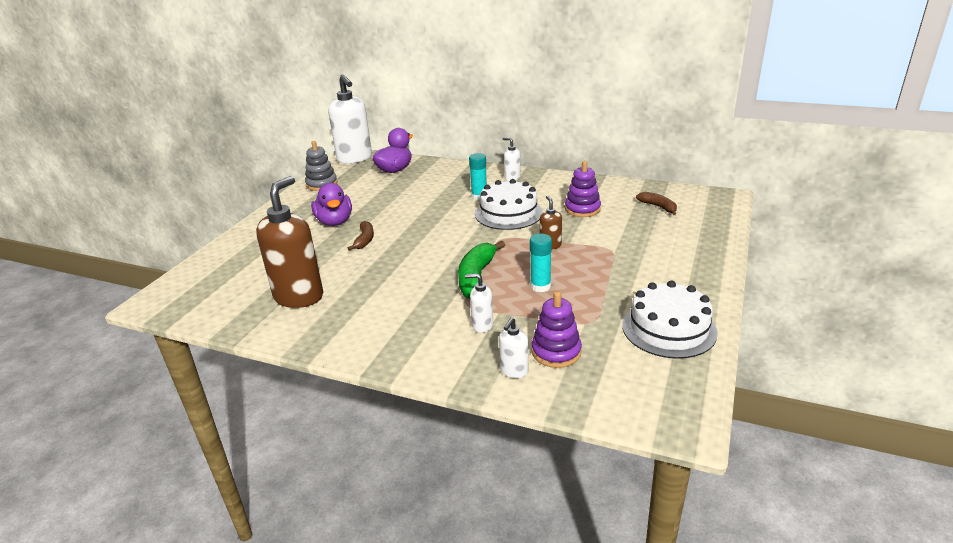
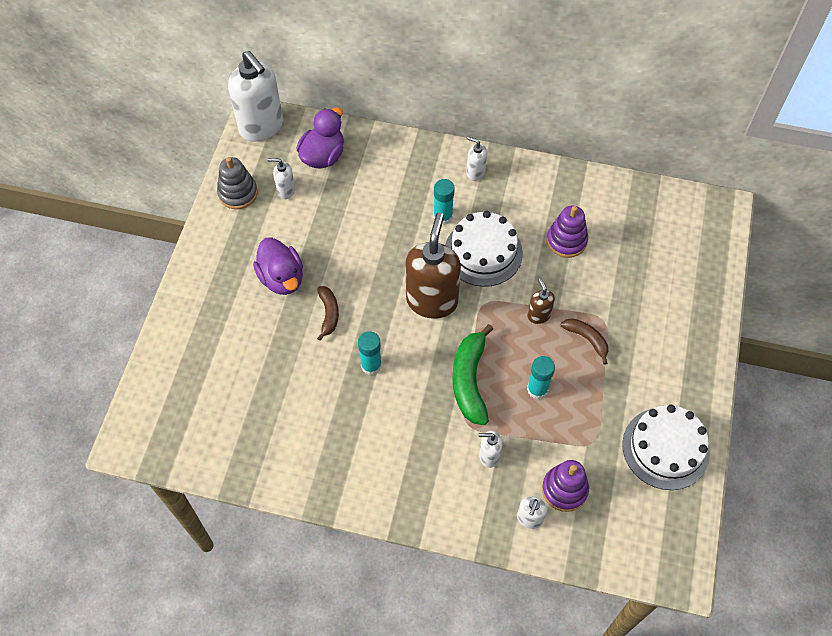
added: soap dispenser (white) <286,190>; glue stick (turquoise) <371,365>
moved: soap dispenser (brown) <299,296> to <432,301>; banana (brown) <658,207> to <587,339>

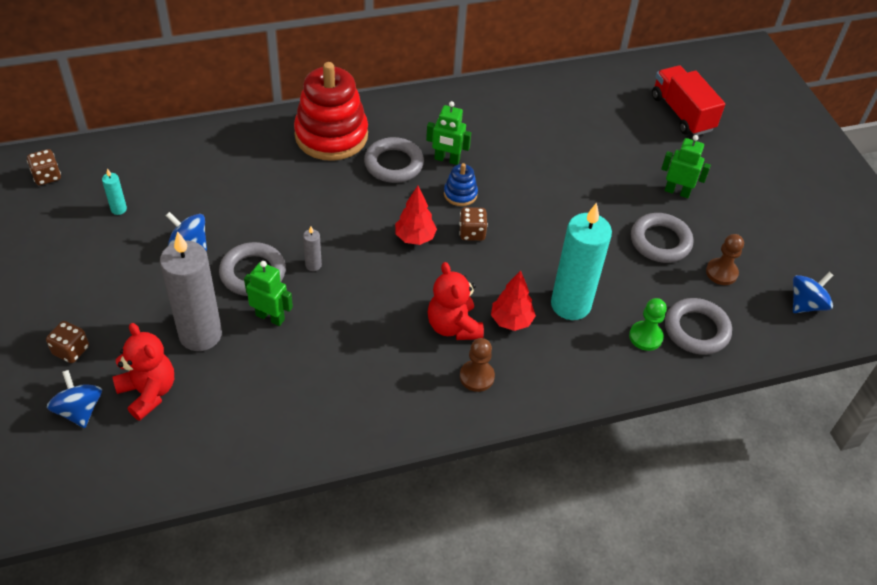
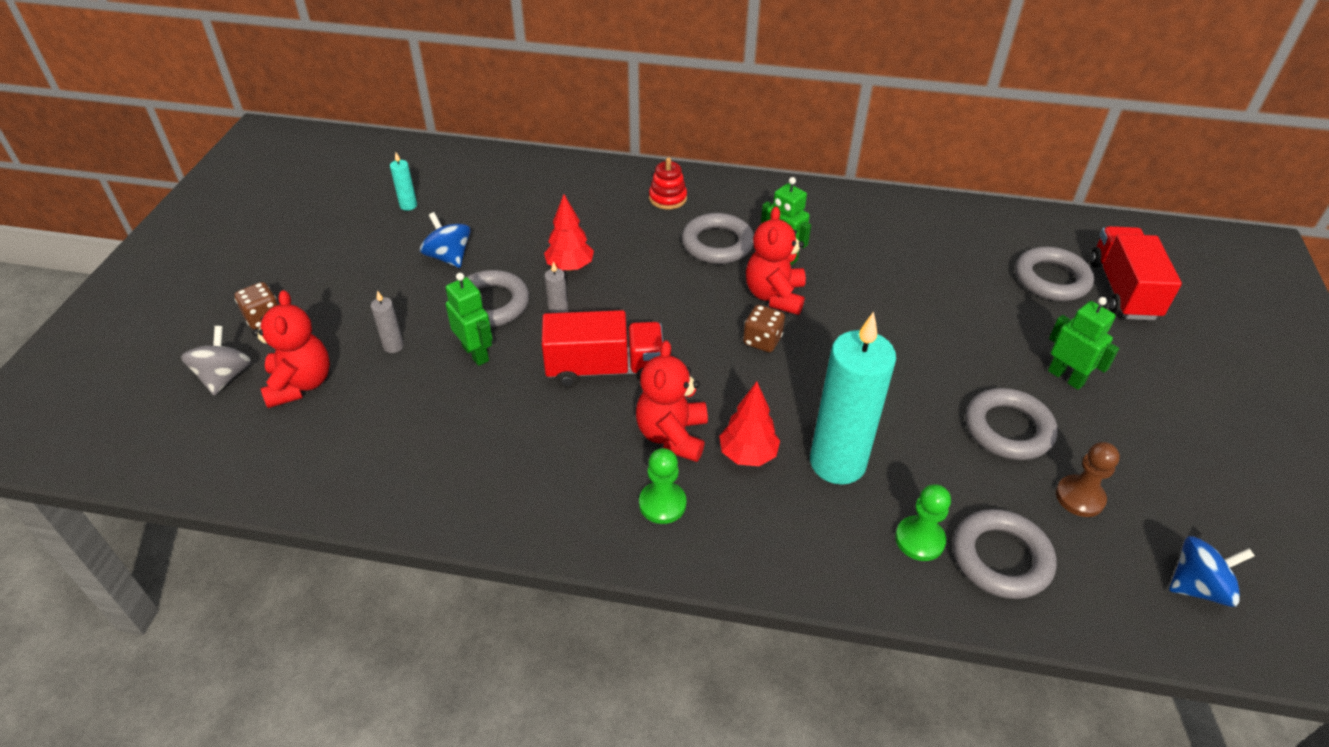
removed: dice (brown) <47,176>
added: truck (red) <604,369>; ring (grey) <1051,279>
moved: tree (red) <415,238> to <570,267>
replaced: stacking toy (blue) <460,194> to teddy bear (red) <774,296>
recoloured: spinning top (blue) <79,410> to spinning top (grey) <225,377>; pawn (brown) <477,377> to pawn (green) <662,504>
resized: candle (grey) <200,335> = <393,346> x0.40; stacking toy (red) <331,135> = <667,198> x0.44

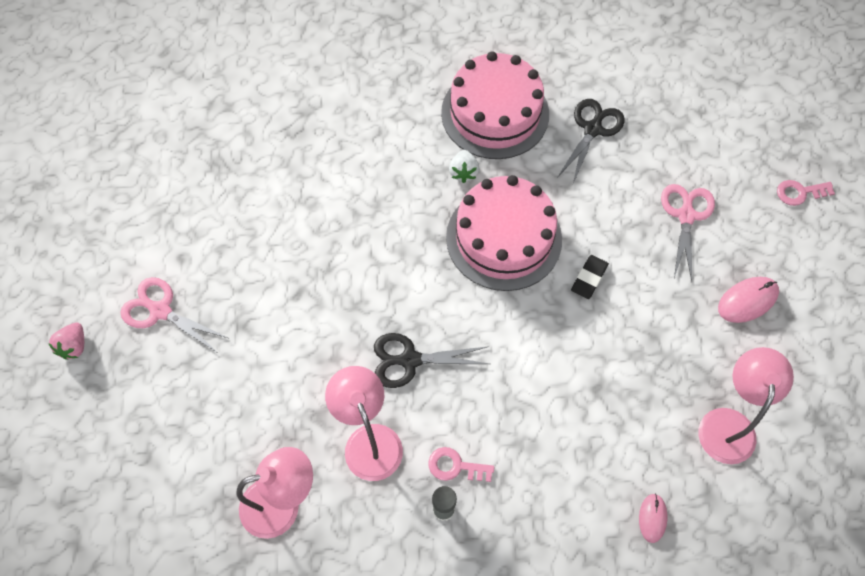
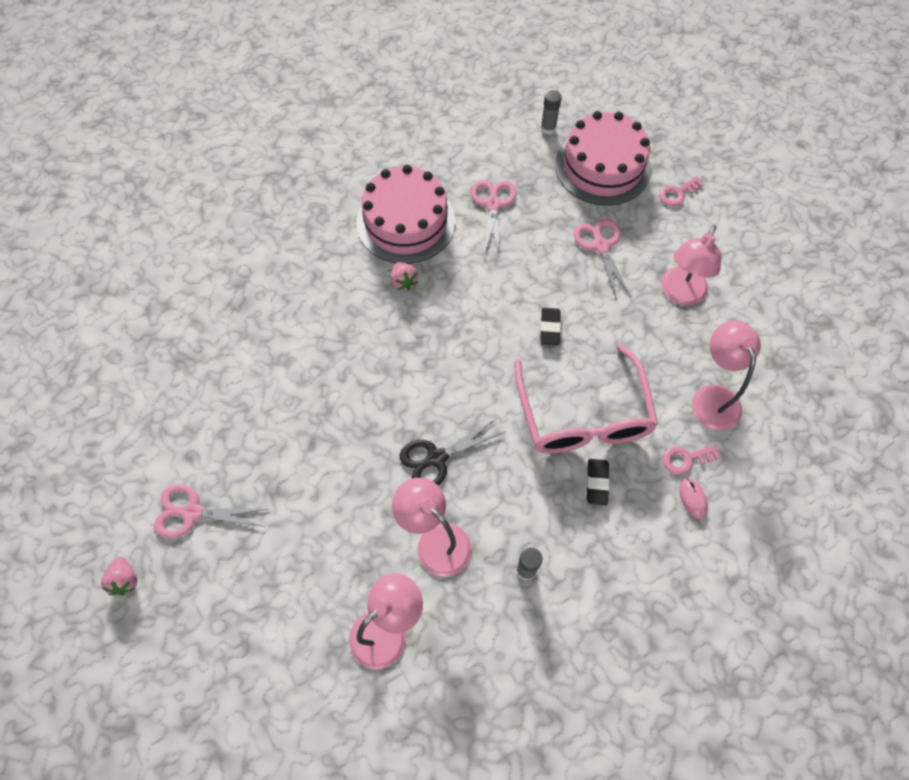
added: glasses (pink) <583,415>; glue stick (grey) <548,128>; eraser (black) <597,483>
moved: cake (pink) <504,238> to <603,166>; key (pink) <455,466> to <685,459>
replaced: mouse (pink) <747,300> to lamp (pink) <680,294>
recoloured: strawberry (white) <463,172> to strawberry (pink) <404,282>; scissors (black) <593,129> to scissors (pink) <493,204>

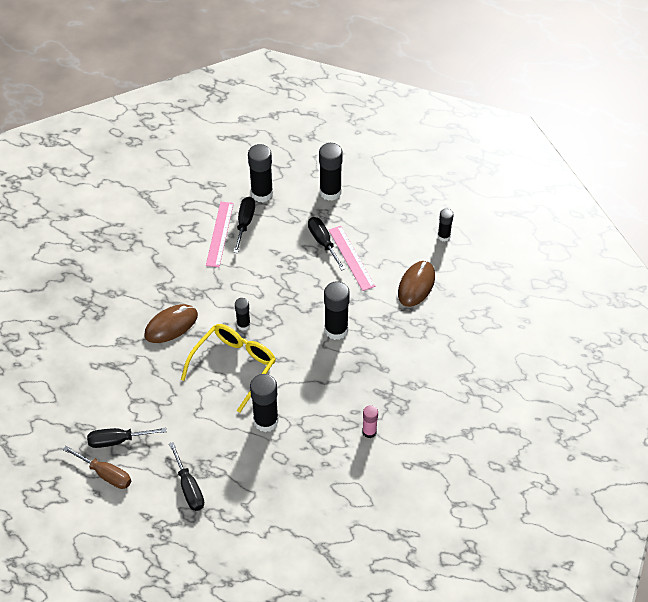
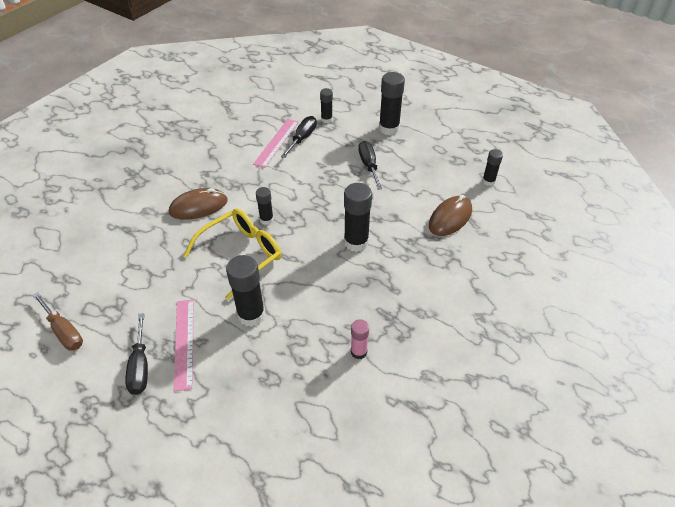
removed: screwdriver (black) <117,440>
moved: ruler (pink) <351,258> to <184,343>
resized: glue stick (black) <262,194> = <326,119> x0.57

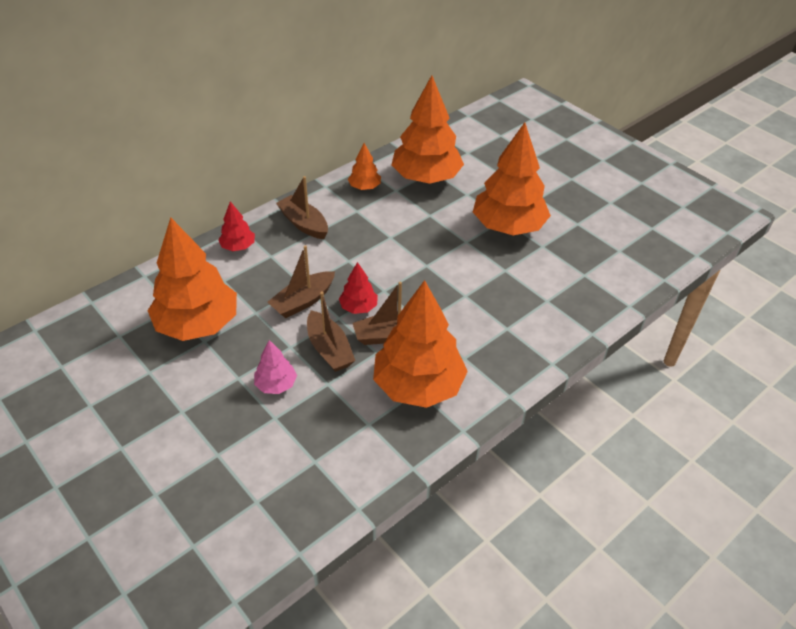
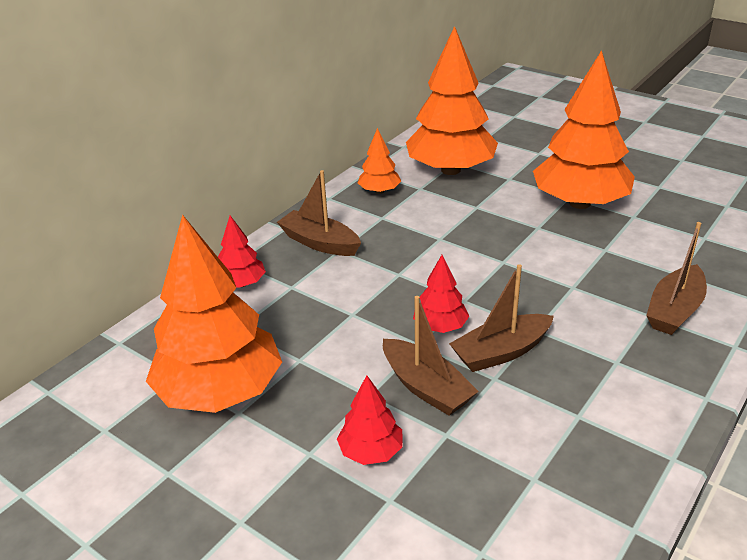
removed: tree (orange) <418,386>
moved: boat (brown) <303,301> to <674,310>
recoloured: tree (pink) <276,385> to tree (red) <371,451>

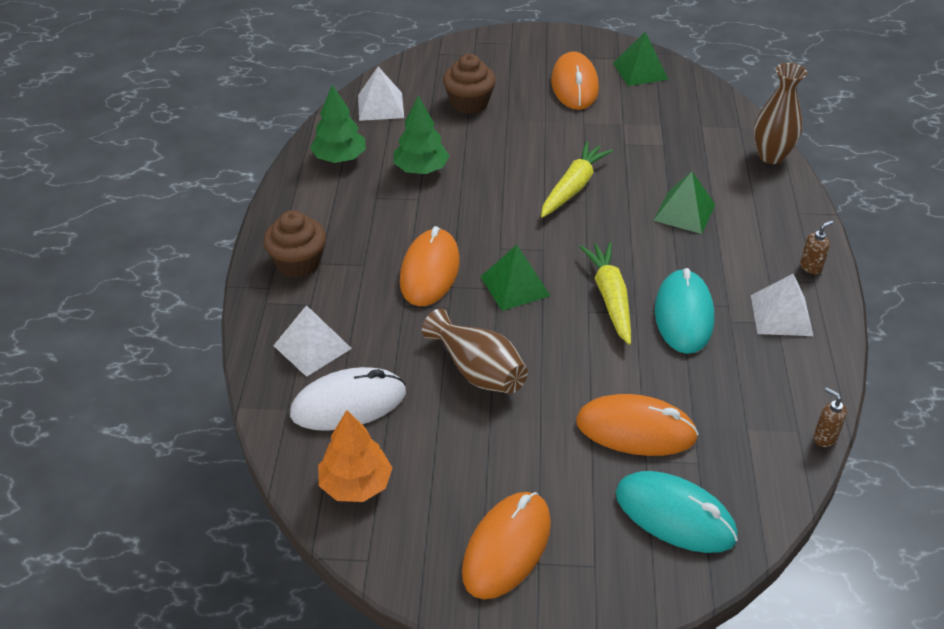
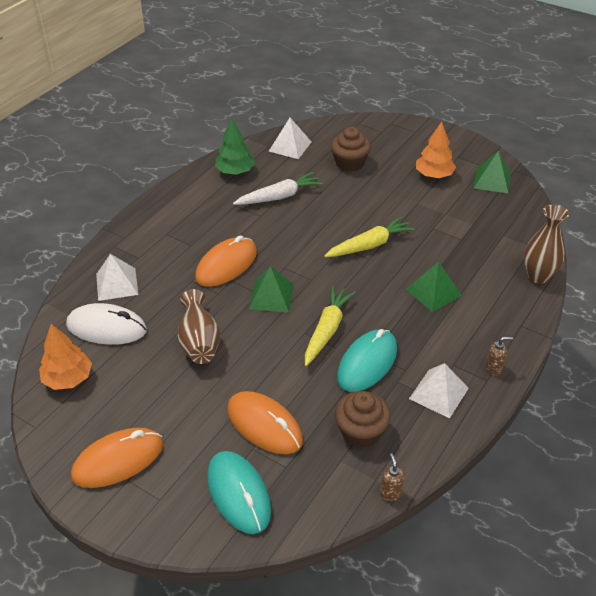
moved: cupcake (brown) <298,263> to <361,431>
replaced: tree (green) <421,169> to carrot (white) <279,197>; mouse (orange) <574,85> to tree (orange) <434,175>

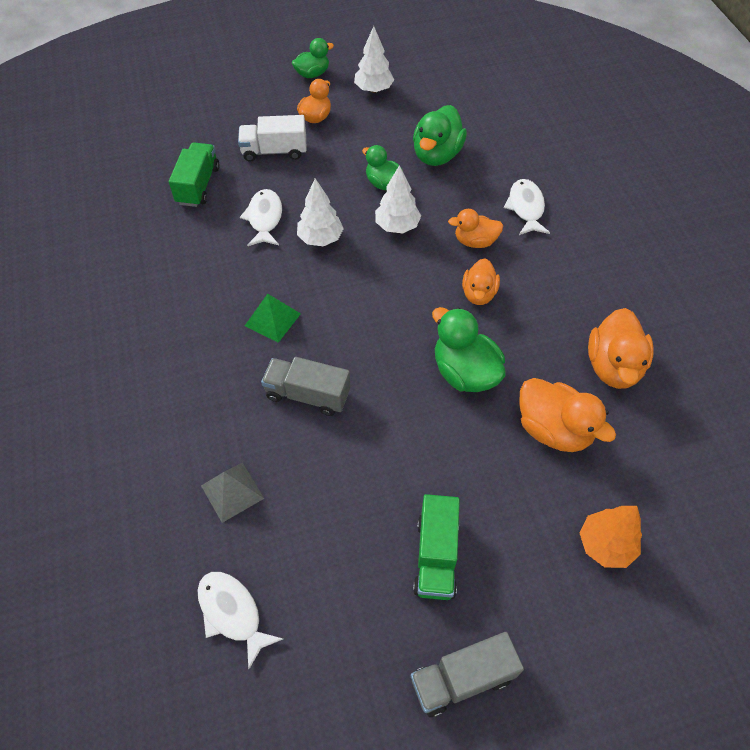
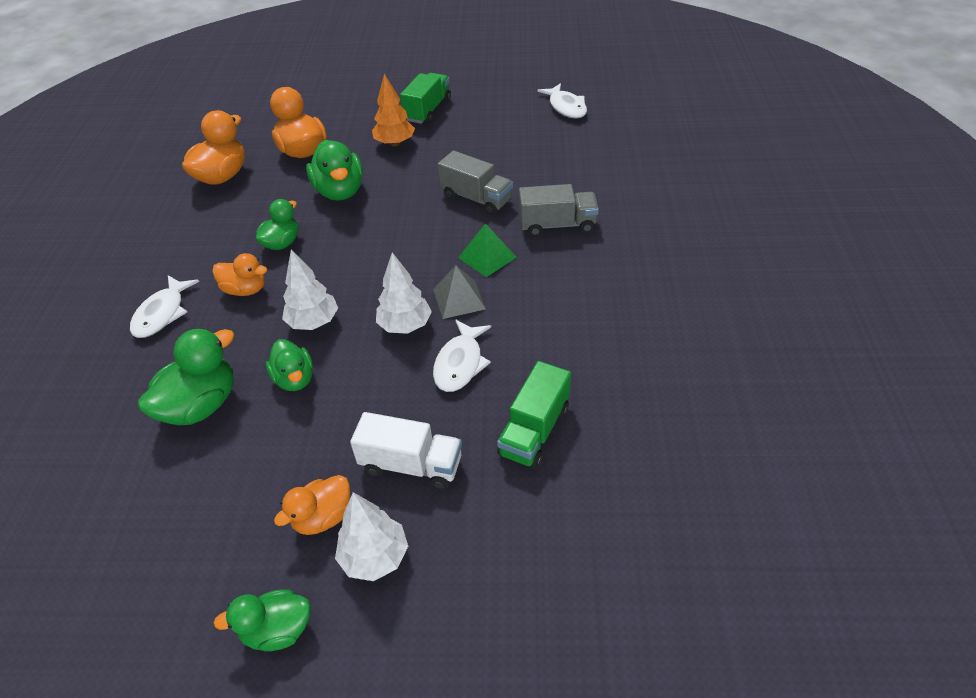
moved: tree (white) <373,90> to <375,557>; tree (orange) <605,545> to <395,143>; pyramid (grey) <232,492> to <459,299>; truck (grey) <462,679> to <557,225>
recoloured: duck (orange) <478,294> to duck (green) <282,243>

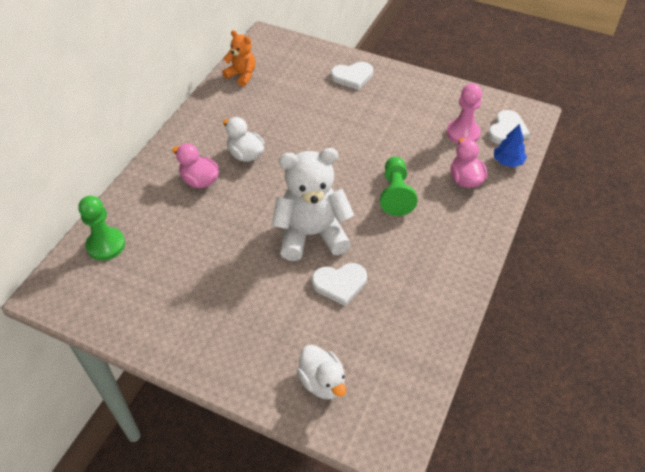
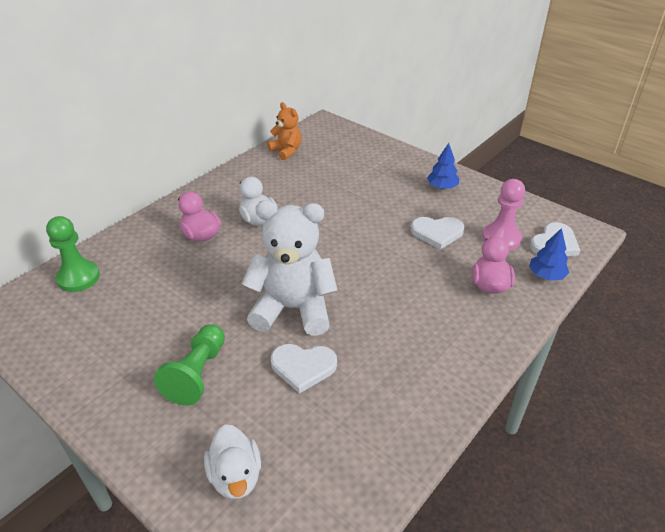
added: tree (blue) <442,187>
moved: pawn (green) <395,194> to <197,373>; heart (white) <352,76> to <437,233>

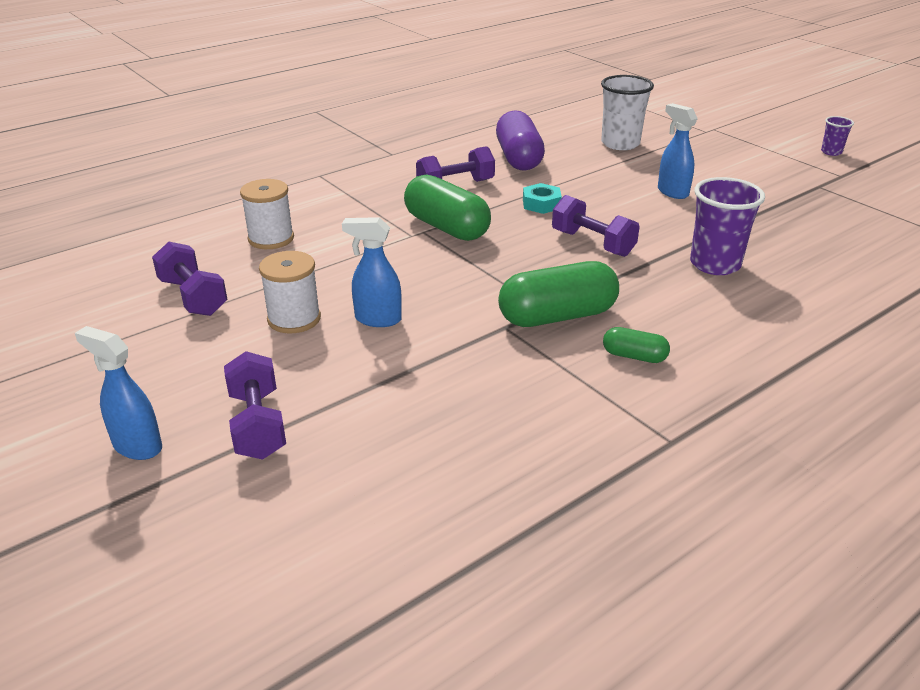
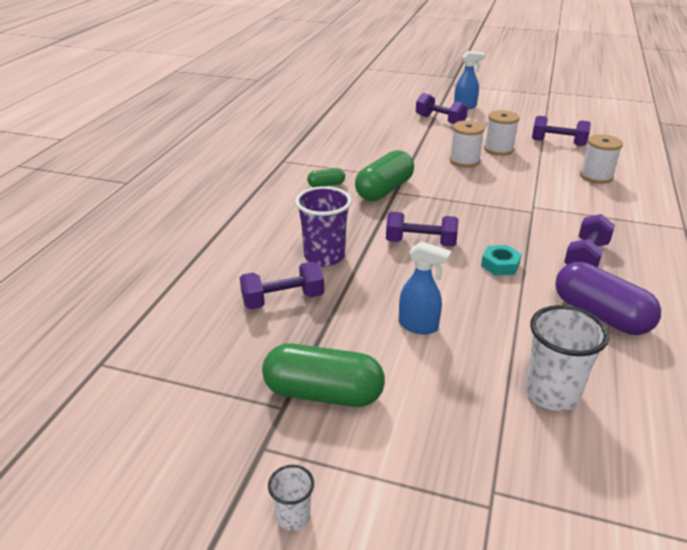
added: dumbbell (purple) <283,300>
moved: capsule (green) <446,227> to <323,393>
replaced: spray bottle (blue) <377,319> to spool (white) <464,161>
recoloured: cup (purple) <831,152> to cup (white) <293,517>

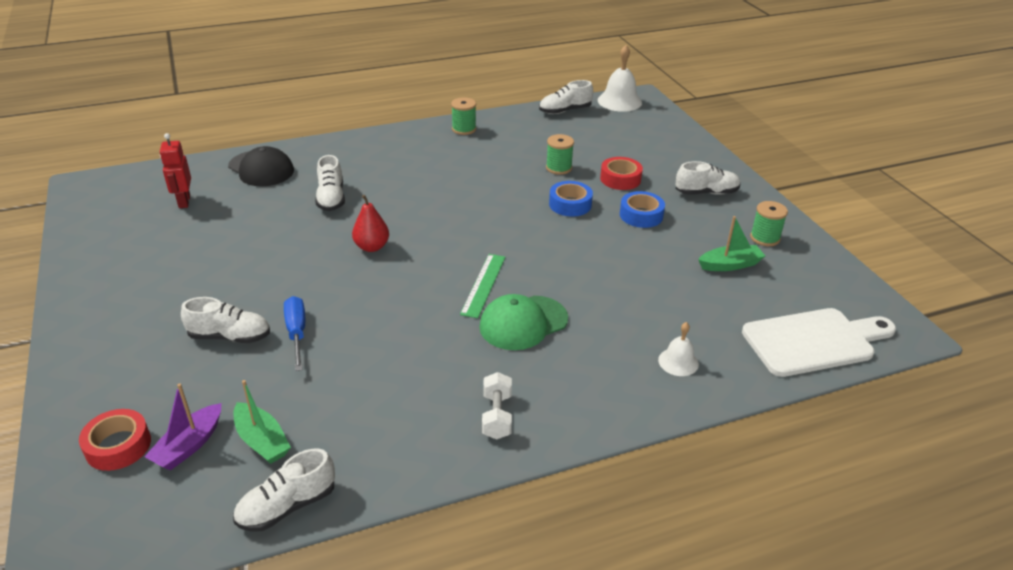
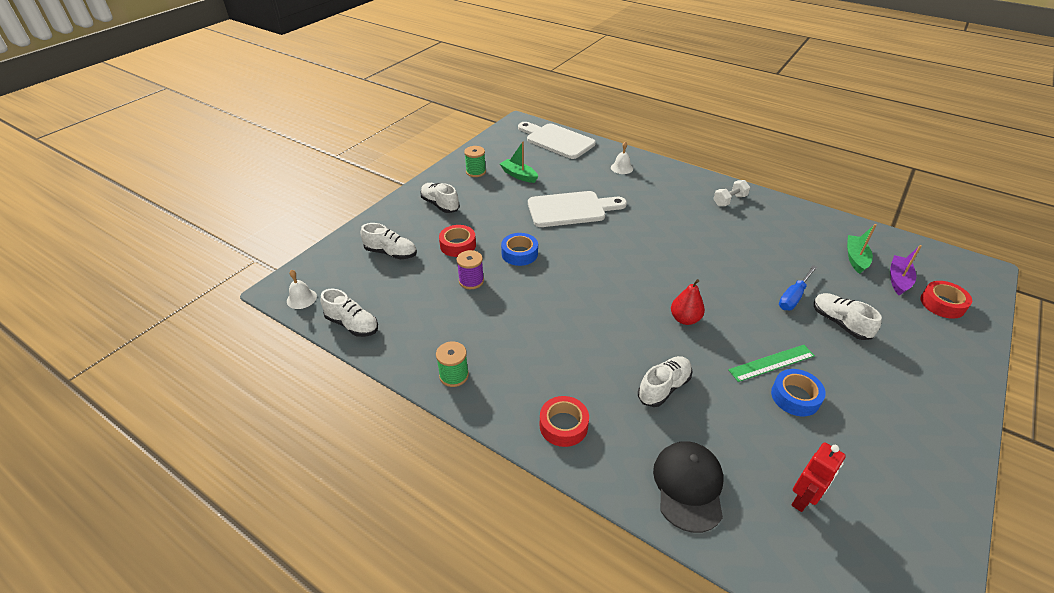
removed: cap (green) <523,323>
added: cutting board (white) <571,209>; tape (red) <563,425>
moved: shoe (white) <287,506> to <391,253>; ruler (green) <483,285> to <771,363>; tape (blue) <641,215> to <795,397>
recoloured: spool (green) <558,168> to spool (purple) <471,281>
turned: boat (purple) <189,445> = <898,280> 60 degrees counterclockwise
resized: bell (white) <619,101> = <301,298> x0.58

